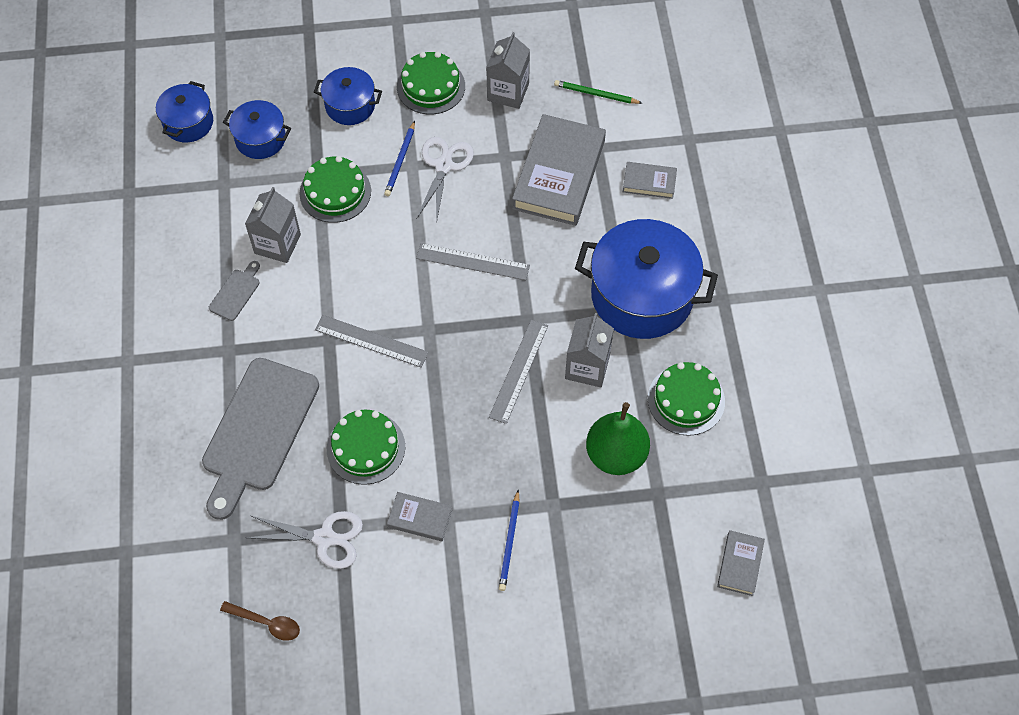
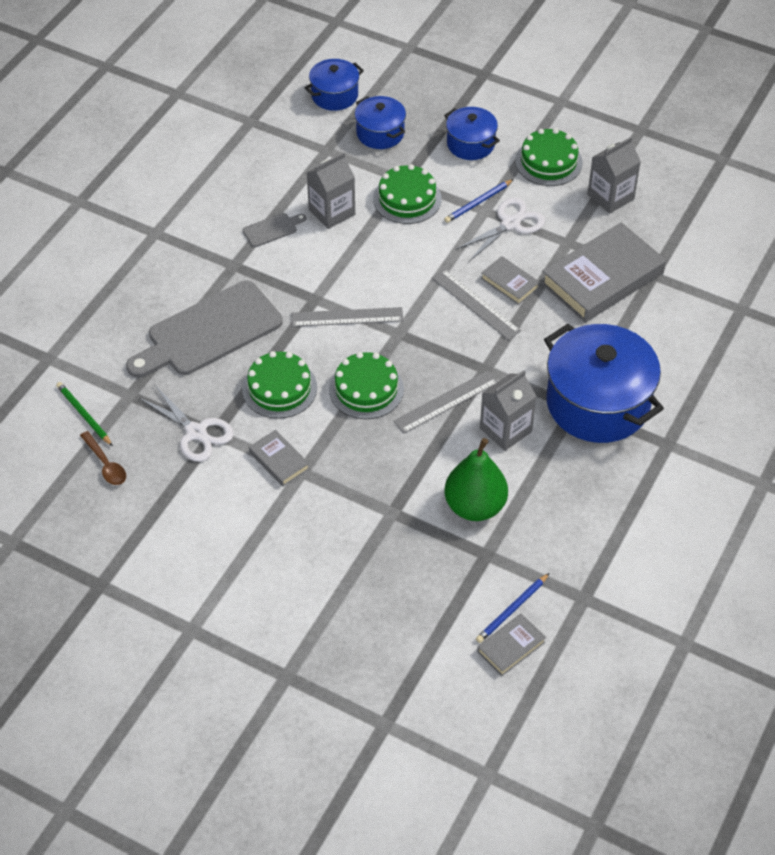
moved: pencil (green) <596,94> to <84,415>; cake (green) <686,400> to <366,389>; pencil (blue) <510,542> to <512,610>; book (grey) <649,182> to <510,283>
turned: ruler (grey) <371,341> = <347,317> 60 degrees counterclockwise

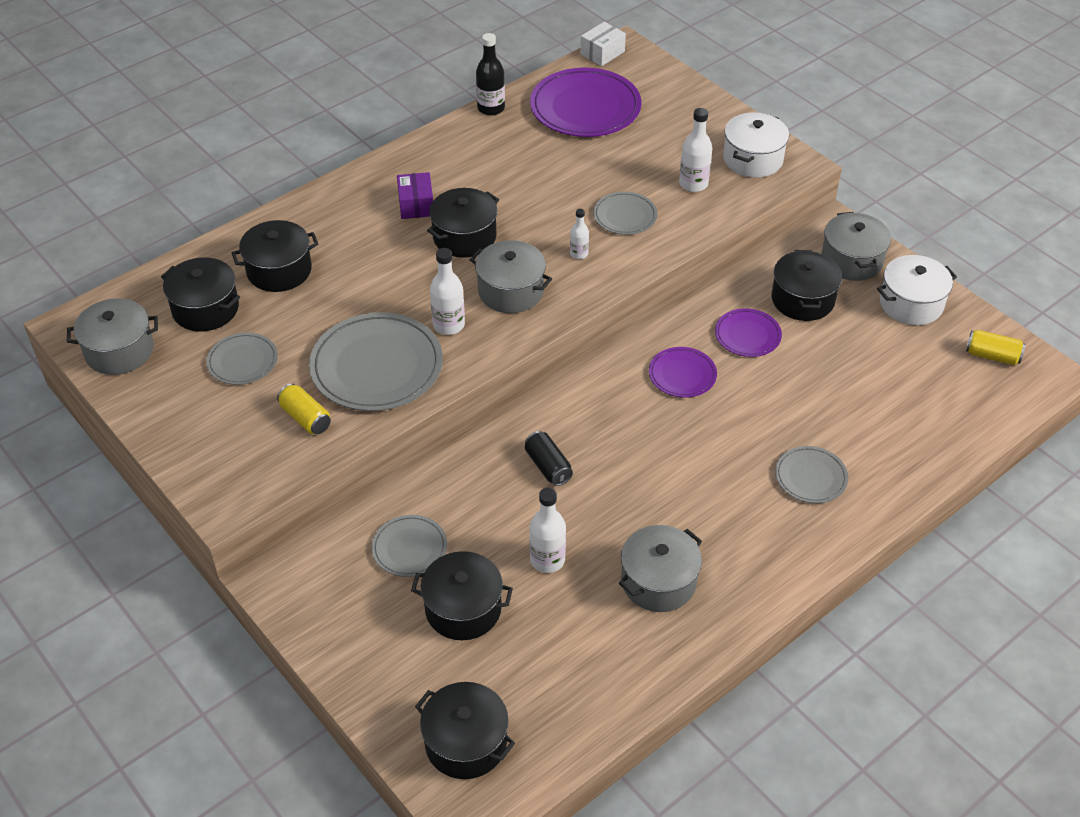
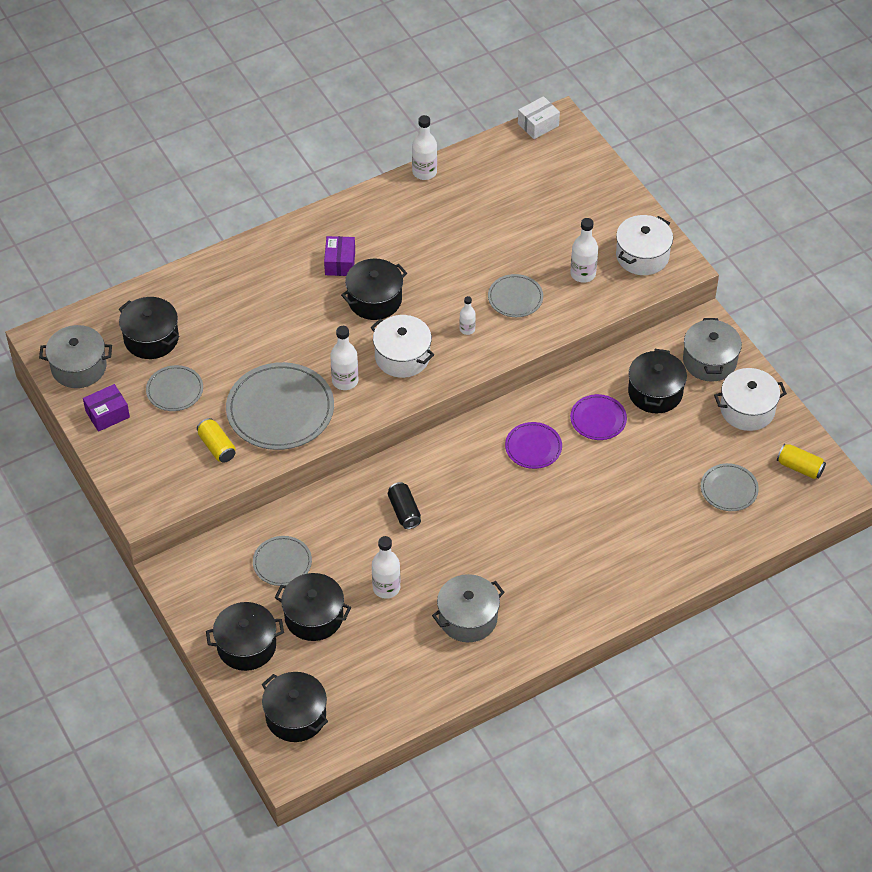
removed: plate (purple) <585,107>
added: box (purple) <107,414>
moved: pot (black) <279,270> to <246,646>; plate (grey) <810,477> to <729,489>
recoloured: pot (grey) <511,291> to pot (white) <402,356>; bottle (black) <491,108> to bottle (white) <424,172>

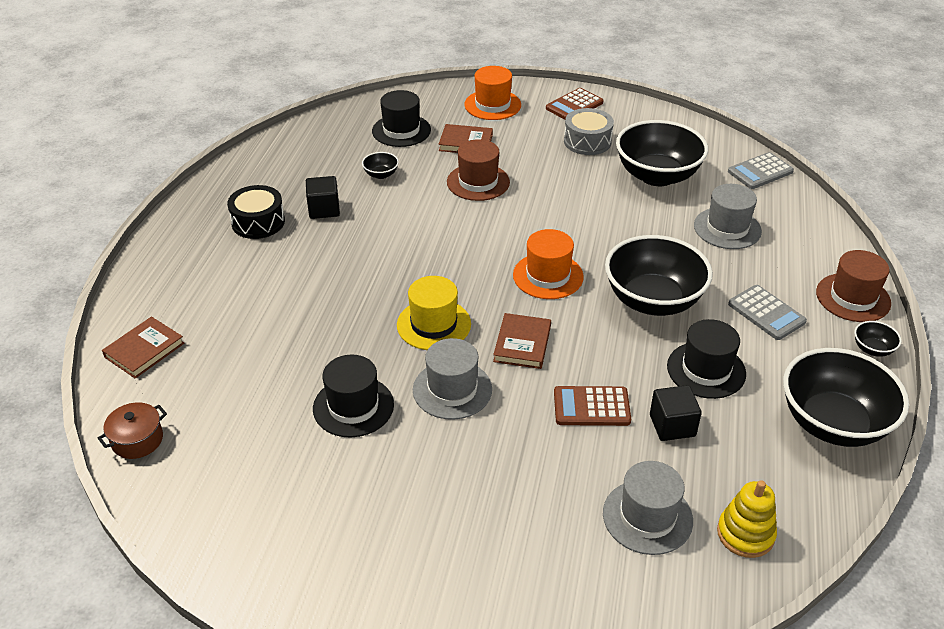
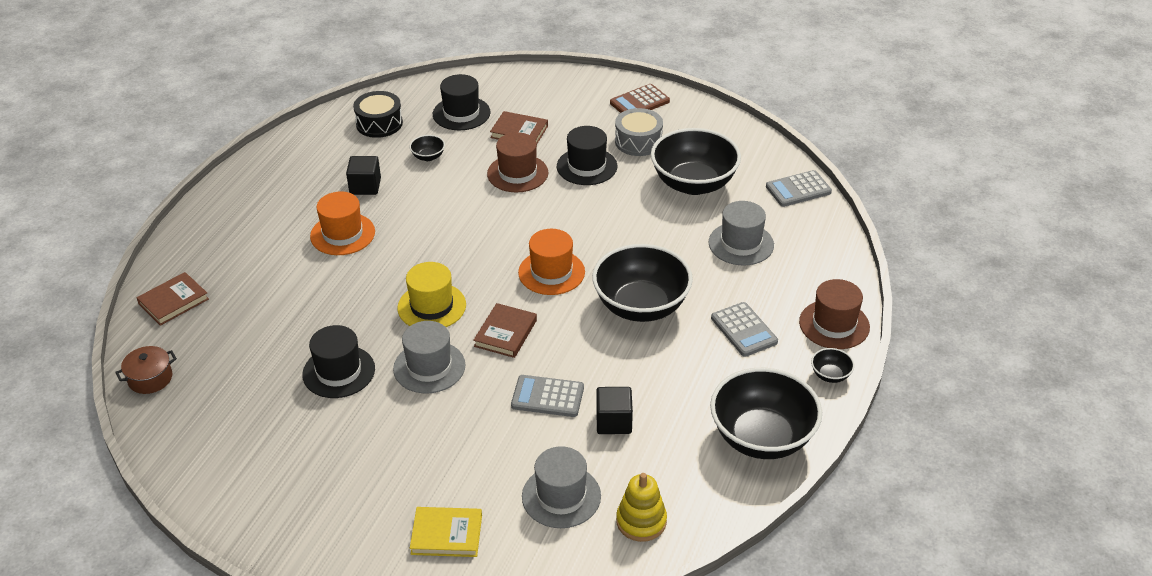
added: book (yellow) <446,534>
moved: hat (orange) <492,105> to <342,234>; drum (black) <258,222> to <379,123>; hat (black) <706,370> to <586,166>
recoloured: calculator (brown) <591,407> to calculator (grey) <547,397>

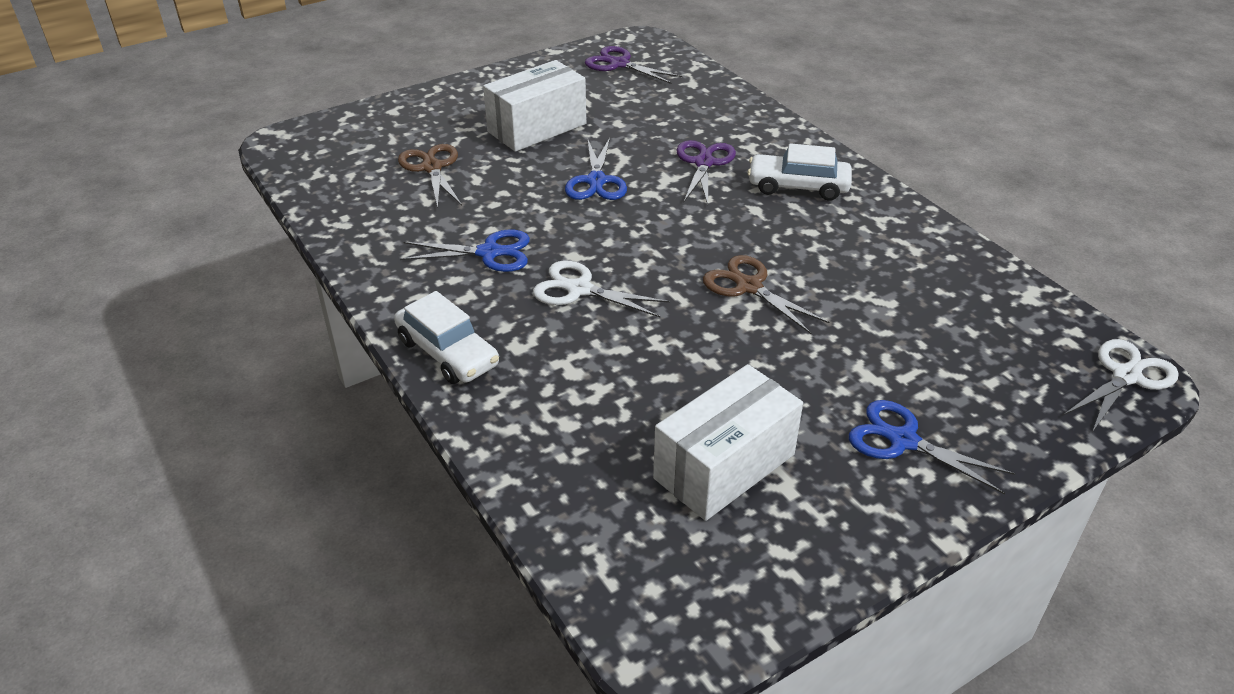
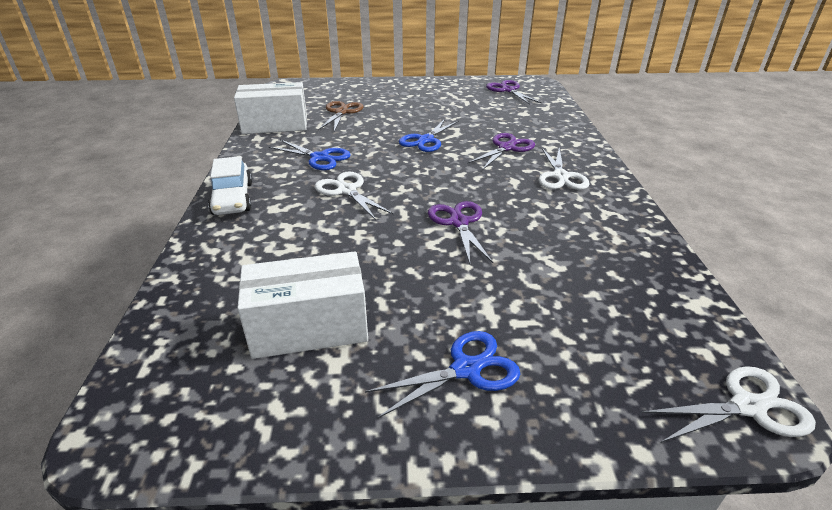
moved: box (white) <537,128> to <275,125>
replaced: car (white) <798,186> to scissors (white) <560,176>
recoloured: scissors (brown) <749,287> to scissors (purple) <459,222>
turned: scissors (blue) <903,441> = <466,369> 90 degrees clockwise

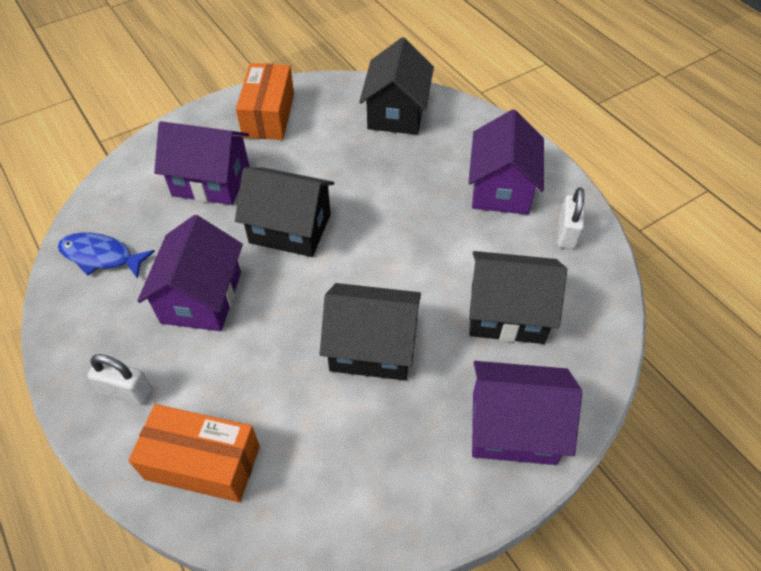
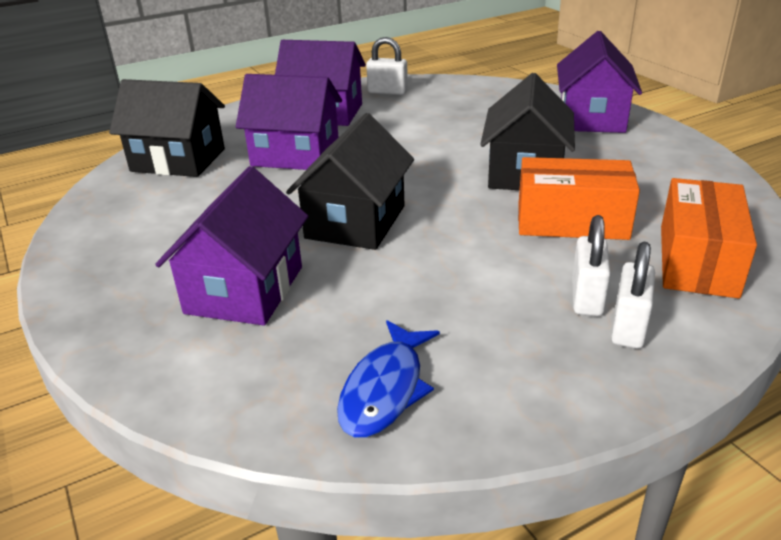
removed: house (black) <507,313>
added: padlock (white) <587,297>
moved: house (purple) <201,297> to <295,154>; box (orange) <268,115> to <572,221>

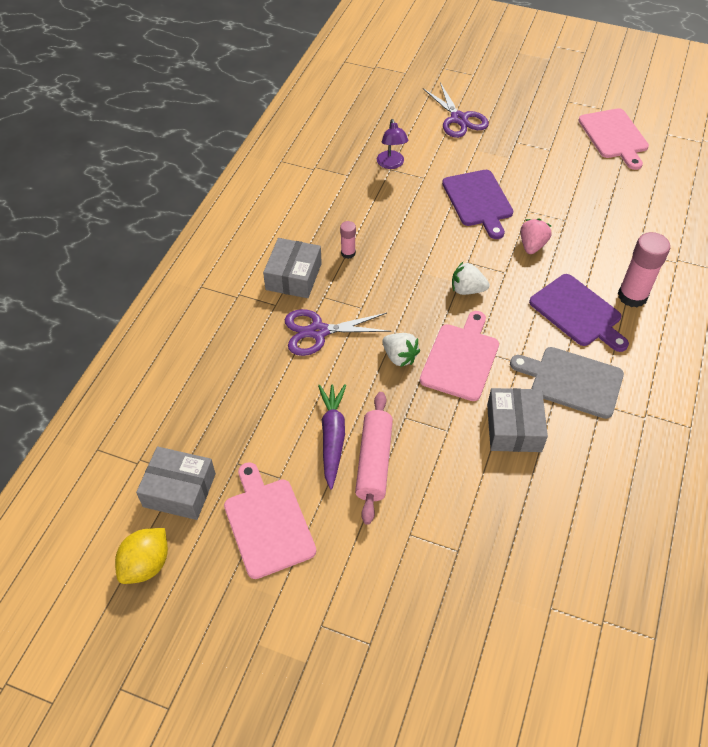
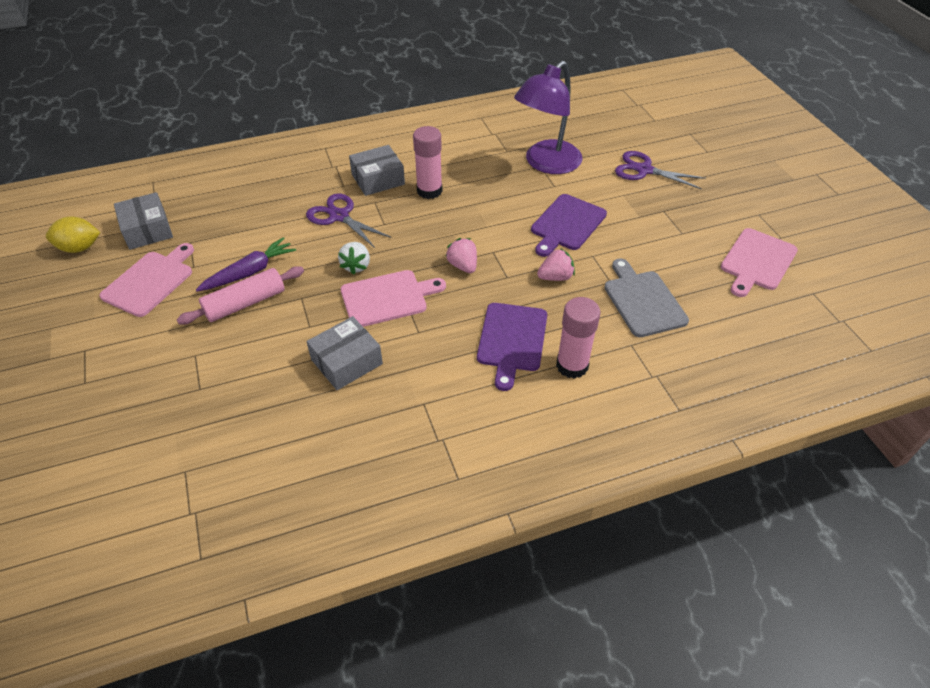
moved: cutting board (grey) <572,381> to <643,301>
recoloured: strawberry (white) <467,290> to strawberry (pink) <463,266>
turned: scissors (purple) <459,119> = <644,170> 90 degrees clockwise
resized: glue stick (pink) <348,253> = <429,191> x1.92; lamp (purple) <391,164> = <546,164> x2.15

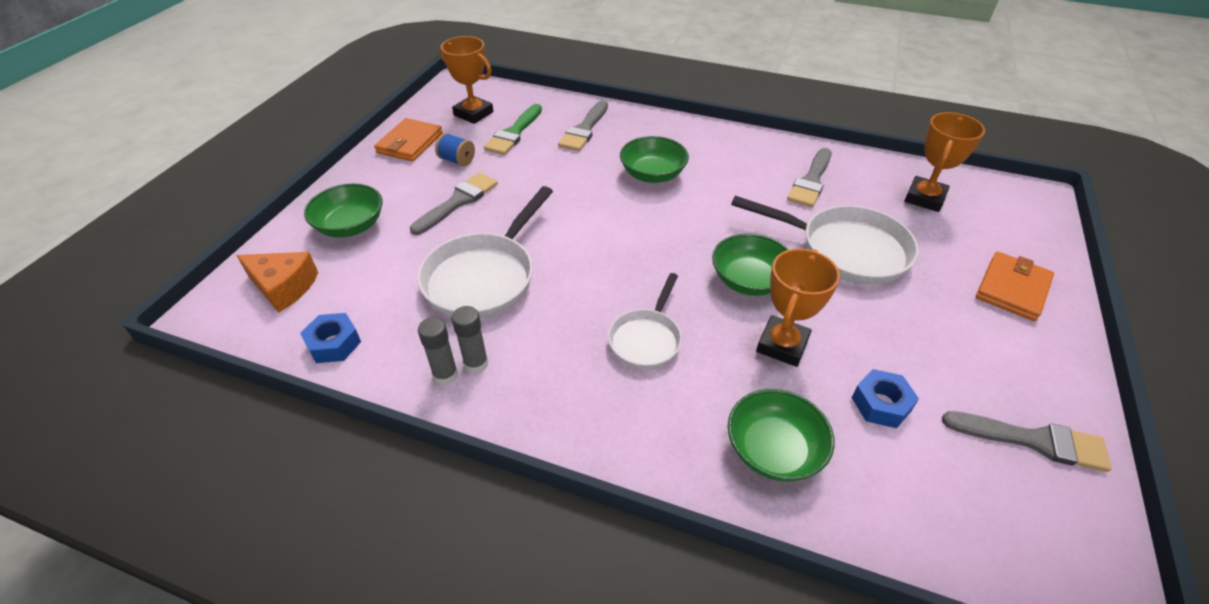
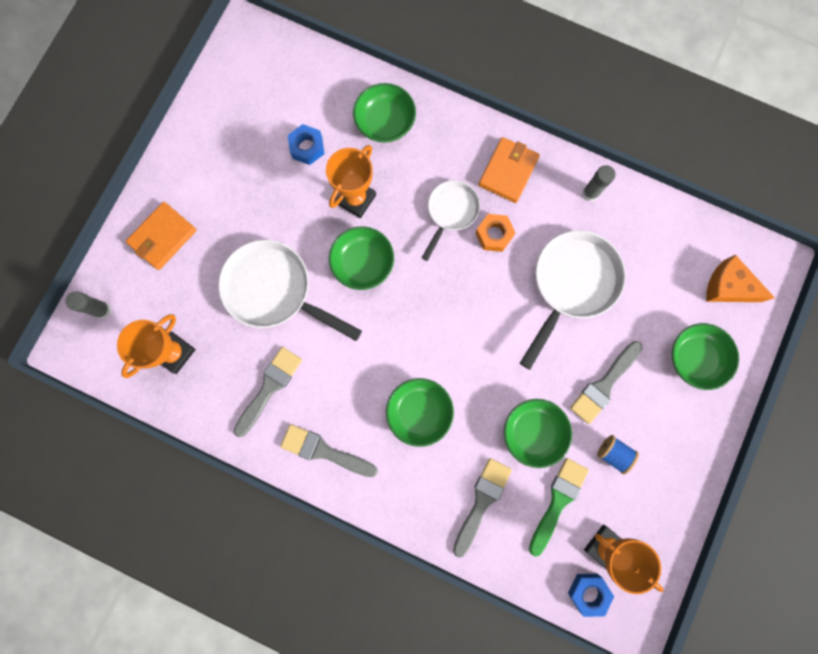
added: nut (orange) <494,235>; bowl (green) <533,432>
moved: glue stick (grey) <476,364> to <102,310>; brush (grey) <1033,441> to <324,451>; wallet (orange) <410,143> to <508,171>; nut (blue) <334,344> to <588,592>

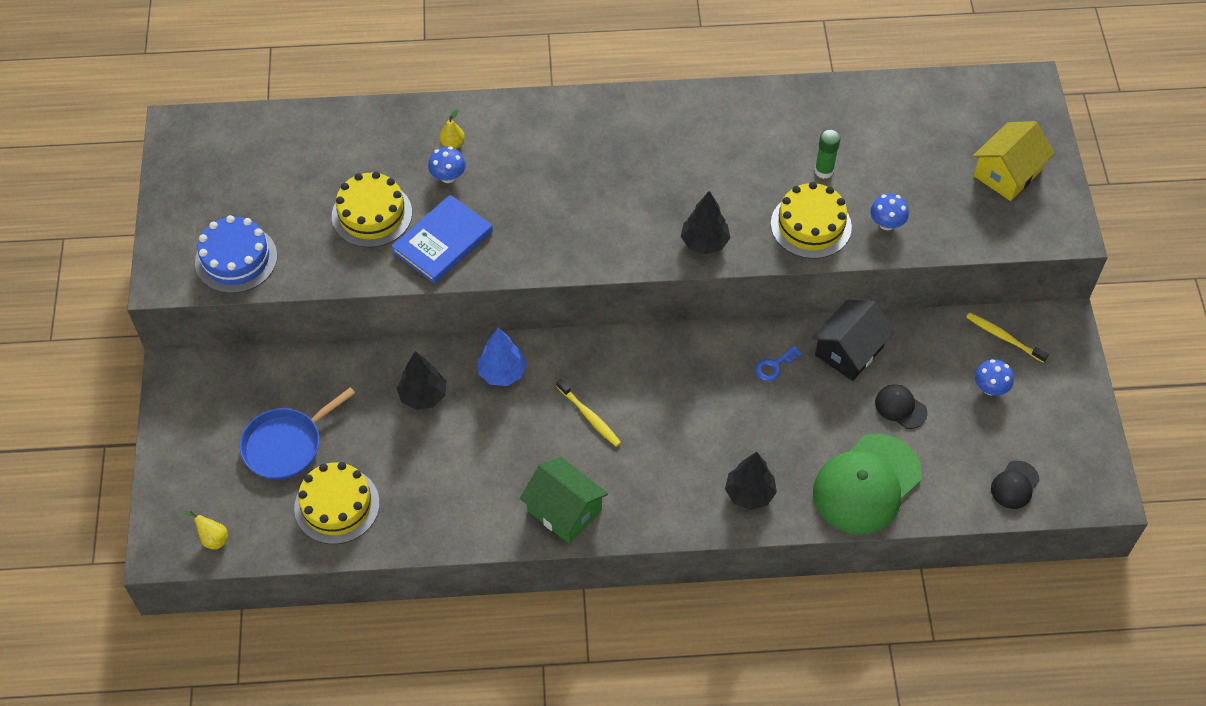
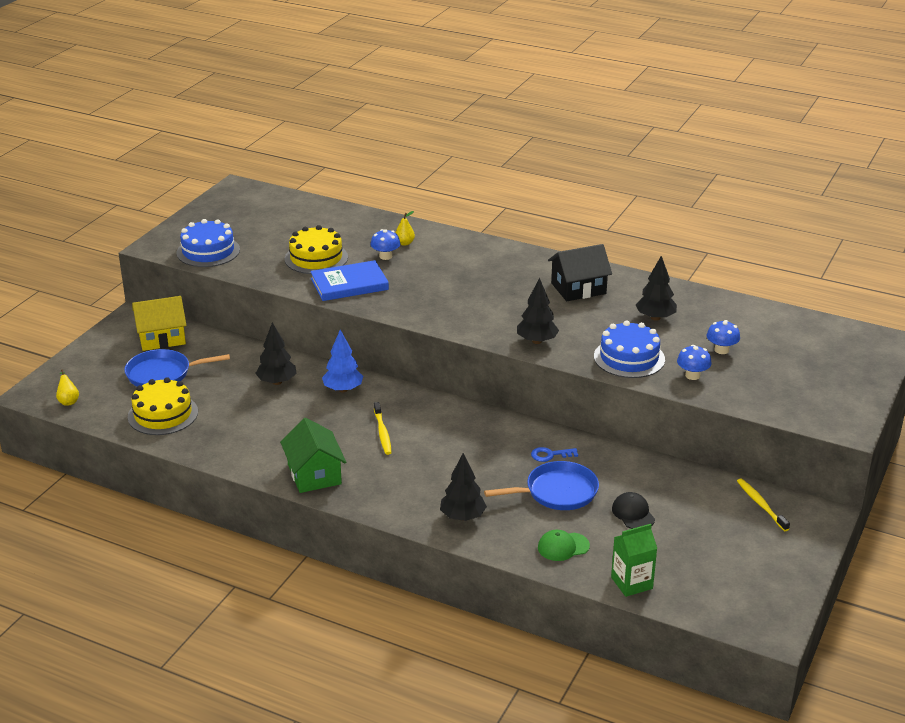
removed: glue stick (green) <824,171>; cap (black) <1015,485>
added: pan (blue) <557,492>; carton (green) <631,583>; tree (black) <655,318>
moved: house (yellow) <1007,173> to <162,338>; house (black) <849,351> to <578,288>; mushroom (blue) <990,388> to <721,350>
recoloured: cake (yellow) <811,225> to cake (blue) <629,358>
resized: cap (green) <866,484> = <563,547> x0.47

